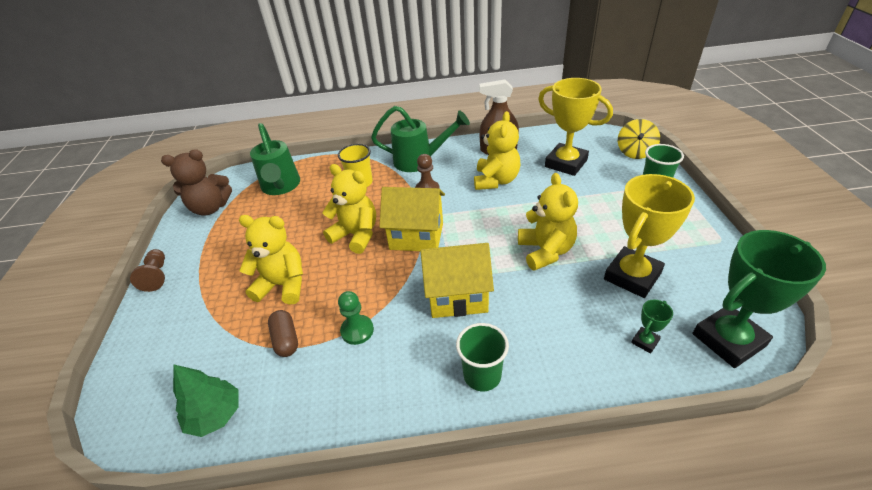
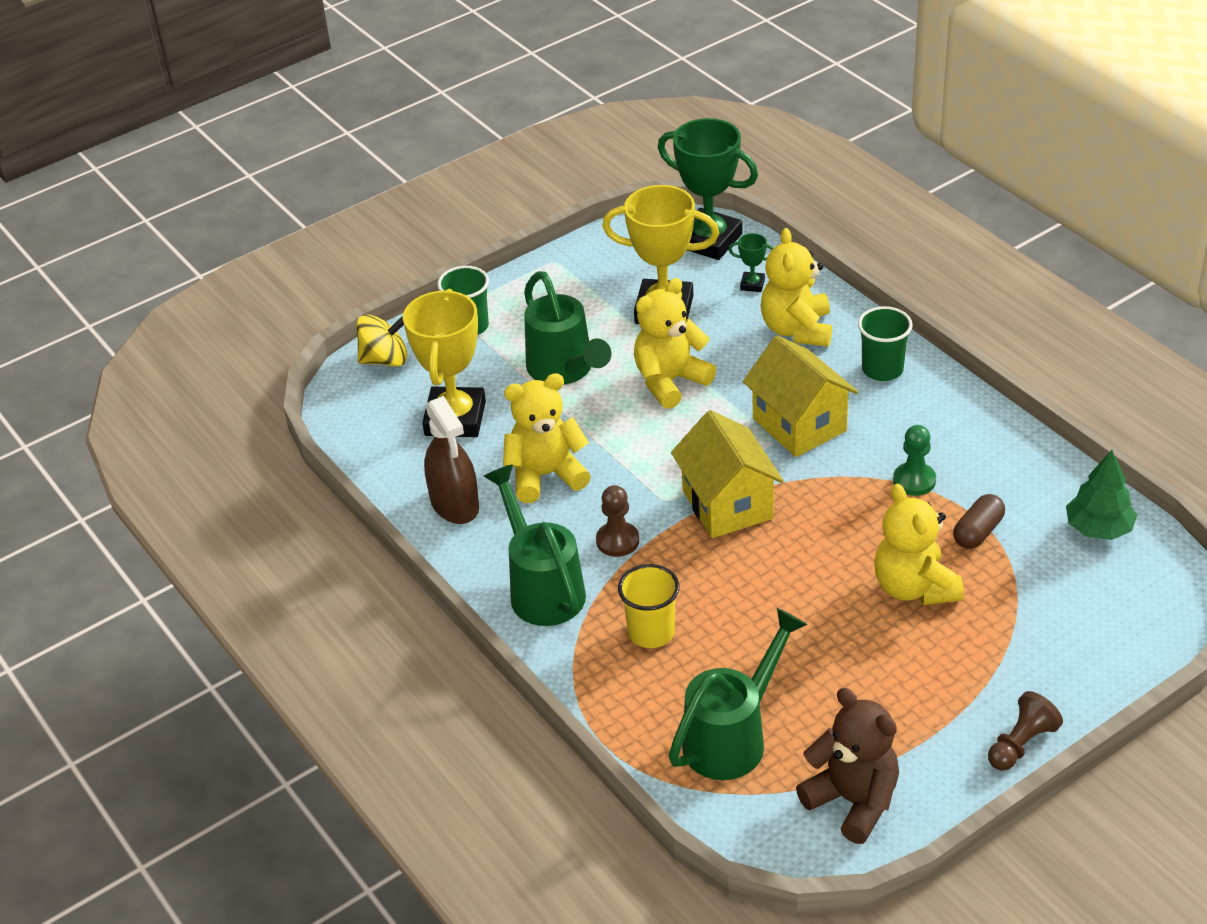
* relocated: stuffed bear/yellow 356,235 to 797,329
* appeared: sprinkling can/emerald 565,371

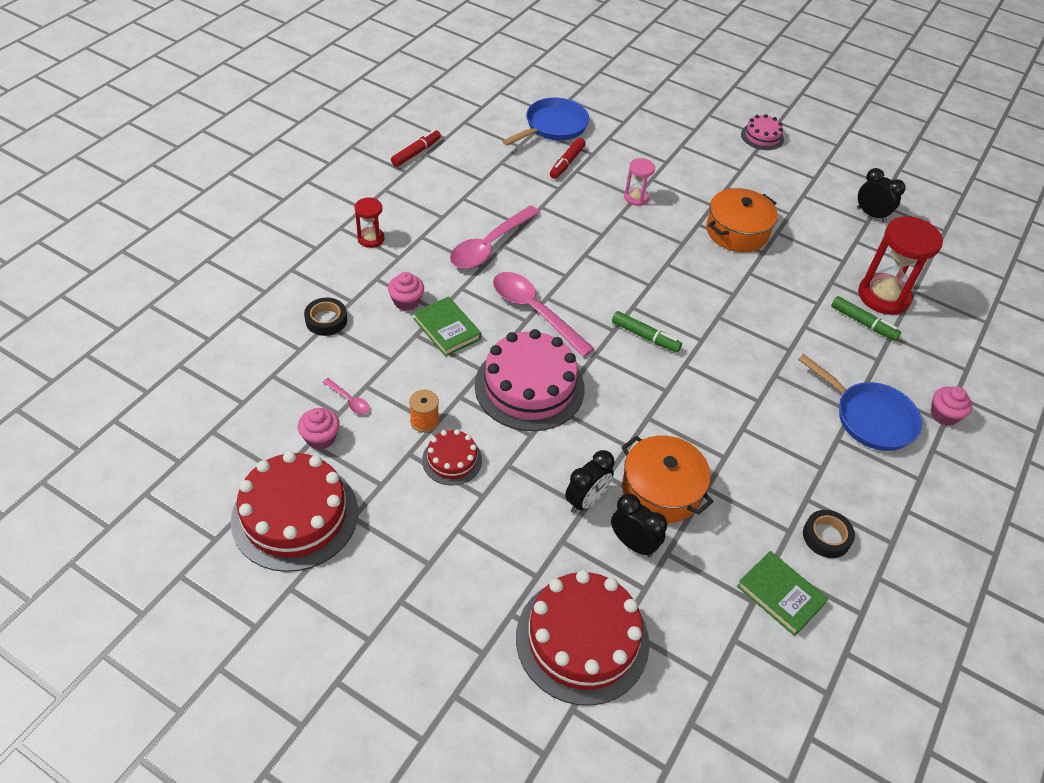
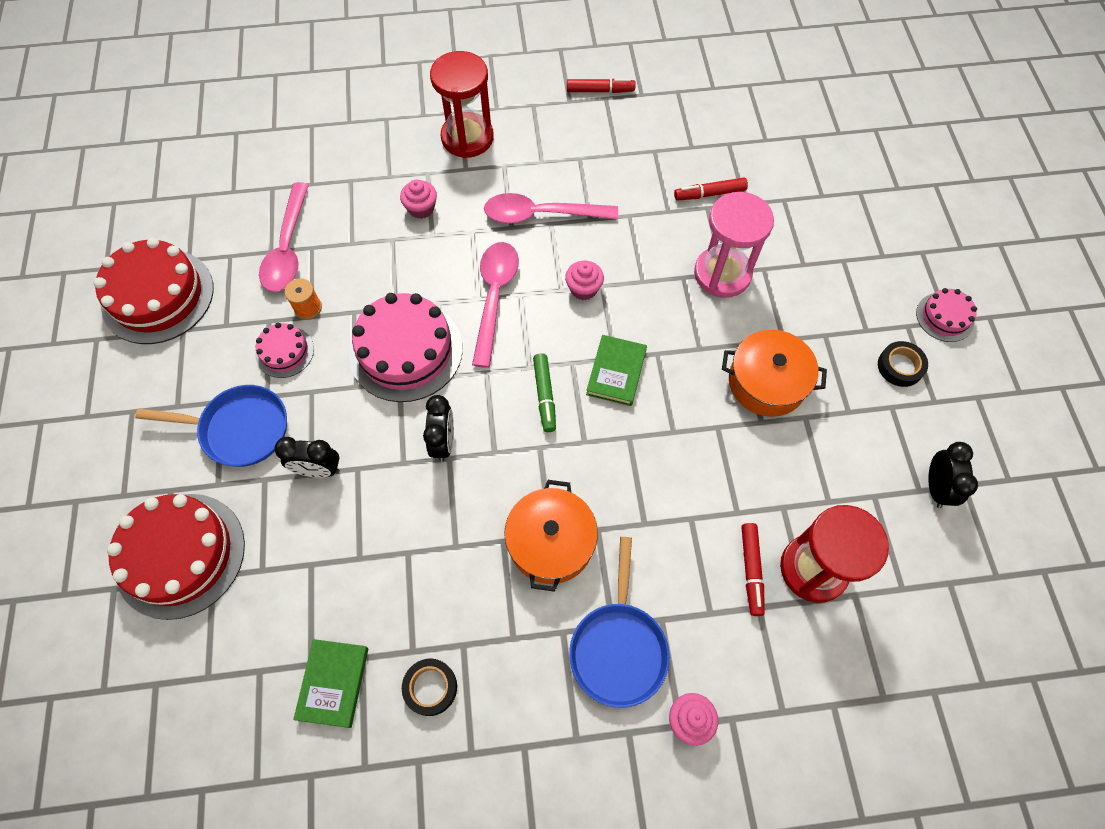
* relocated: frying pan/cobalt 553,127 to 240,429
* size: hourglass/rosy 636,198 = 722,274 x1.94
* size: hourglass/red 371,239 = 467,138 x1.94
* relocated: book/emerald 447,329 to 616,372
* colour: felt pen/emerald 863,323 to felt pen/red 751,570
* relocated: roll of tape/black 326,320 to 900,366
* size: teaspoon/rosy 349,400 = 288,248 x2.30
* relocated: cupcake/rosy 321,438 to 583,289
* colour: layer cake/red 452,460 to layer cake/rosy 285,352
* relocated: pot/orange-coloured 661,490 to 551,542
* relocated: bedside clock/black 633,543 to 443,442

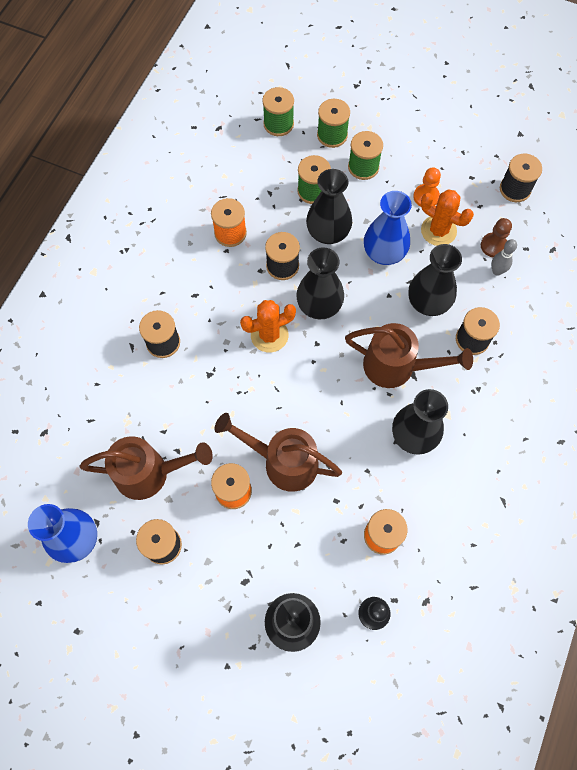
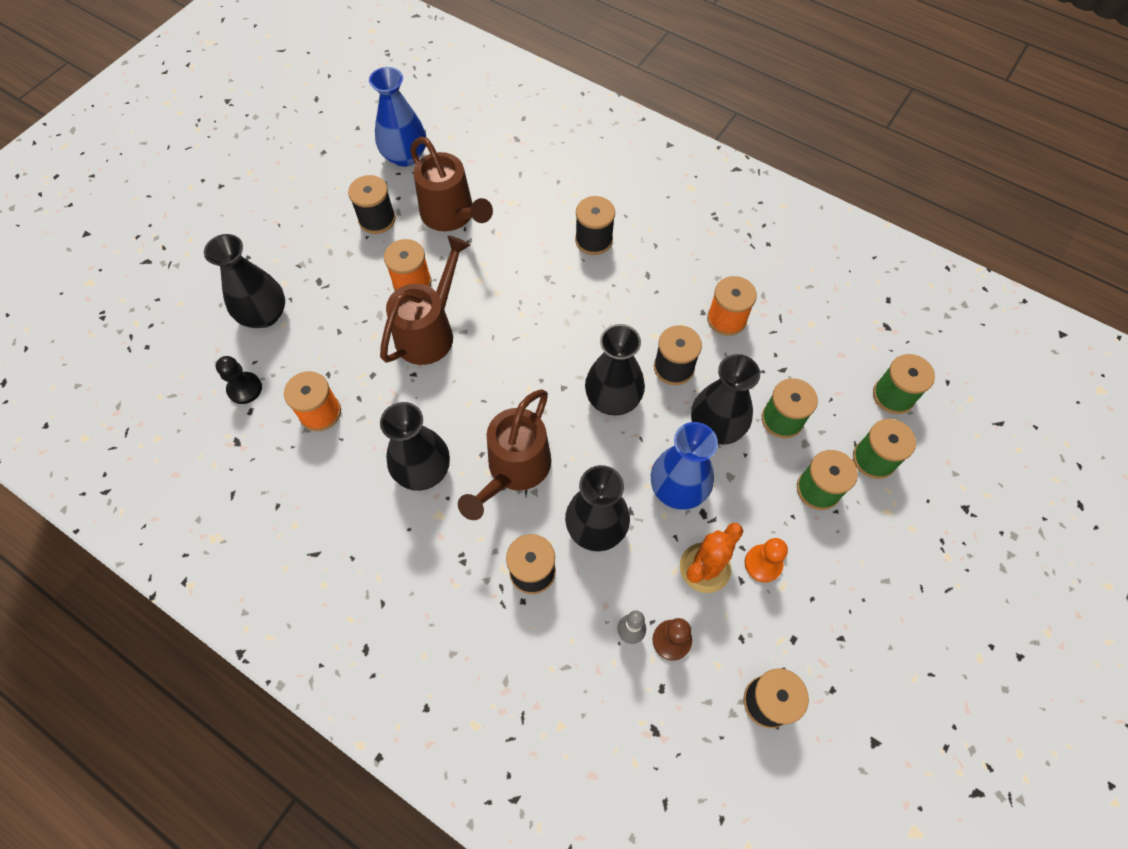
* missing: saguaro cactus/orange-coloured 269,335
* spun: sprinkling can/russet 150,473 = 452,216 45 degrees counterclockwise

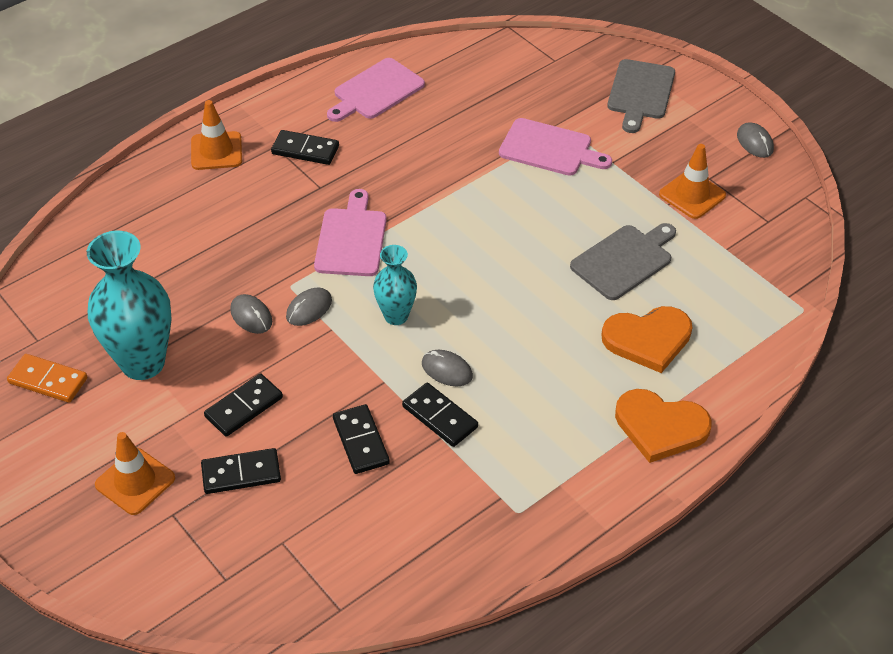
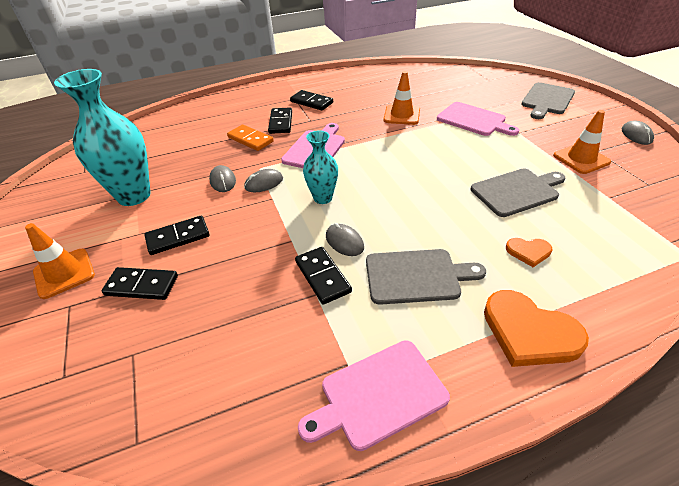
* relocated: bread board/rosy 376,91 to 378,395
* relocated: safety cone/orange-coloured 216,151 to 401,115
* size: heart shape/orange-coloured 648,339 = 528,252 x0.53
* relocated: domino tile/orange-coloured 48,381 to 250,140
* relocated: domino tile/black 361,441 to 281,122
* appeared: bread board/grey 417,276

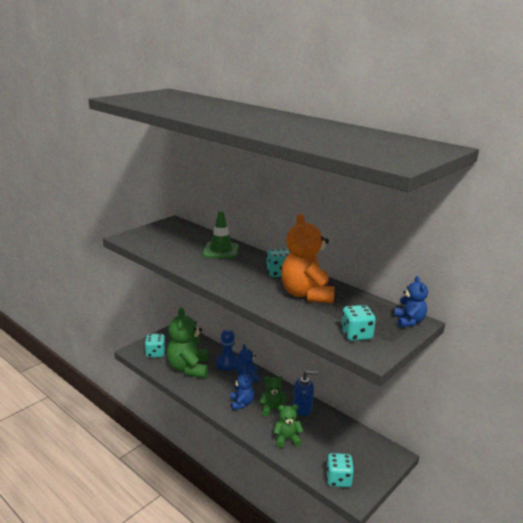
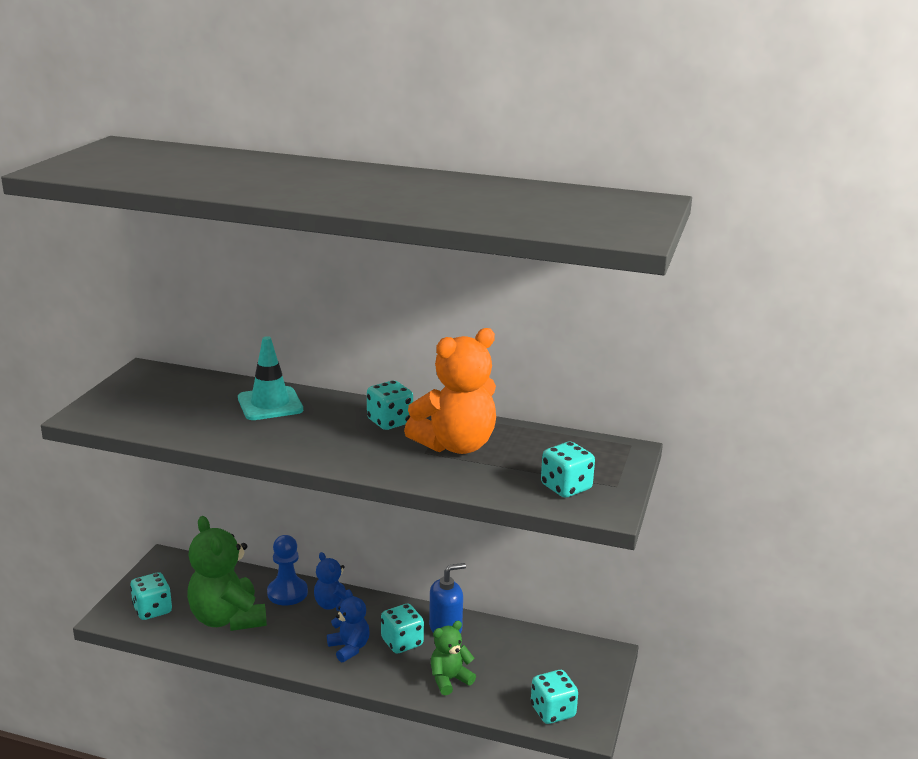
* colour: safety cone/emerald 221,250 to safety cone/turquoise 270,404
* spun: stuffed bear/orange-coloured 306,294 = 455,445 90 degrees counterclockwise
* missing: stuffed bear/cobalt 409,321
* exchanged: stuffed bear/emerald 272,409 to dice/turquoise 402,642

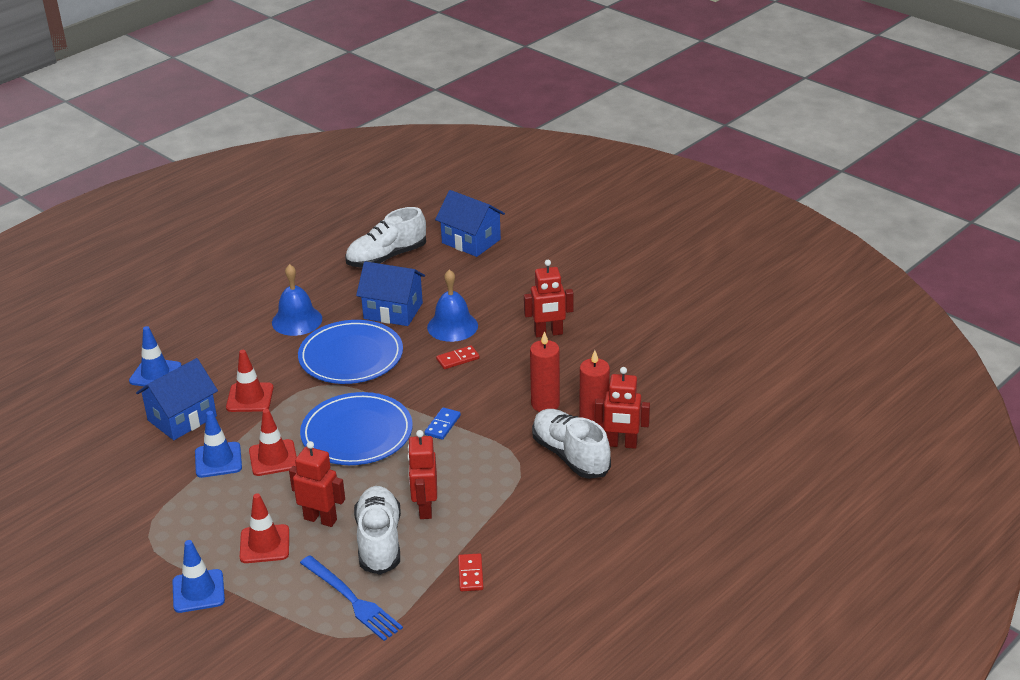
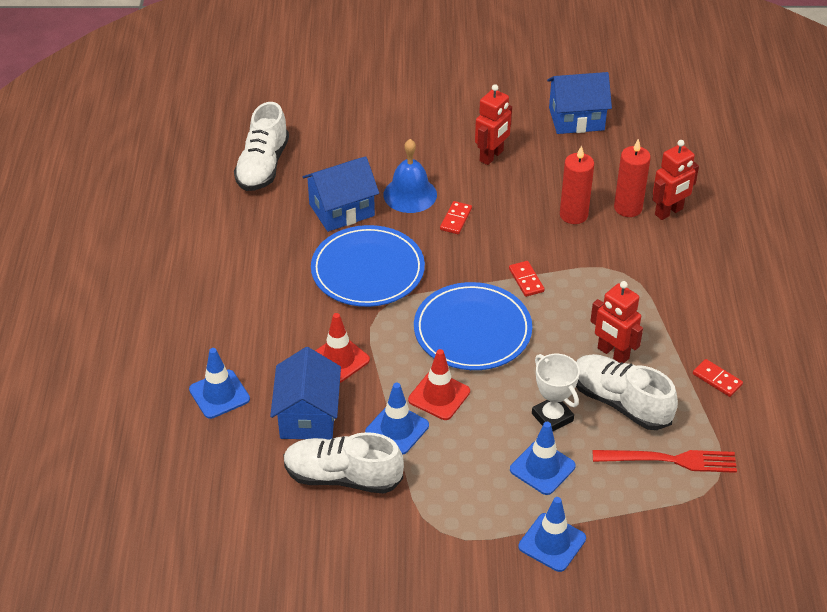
* relocated: toy house/cobalt 471,241 to 576,119
* missing: hand bell/cobalt 297,320
* colour: domino tile/cobalt 442,425 to domino tile/red 526,280
* relocated: lace-up shoe/pure white 570,455 to 342,477
* exchanged: robot figure/red 320,519 to prize cup/pure white 552,417
* colour: safety cone/red 264,544 to safety cone/cobalt 542,468
* colour: fork/cobalt 351,600 to fork/red 669,460

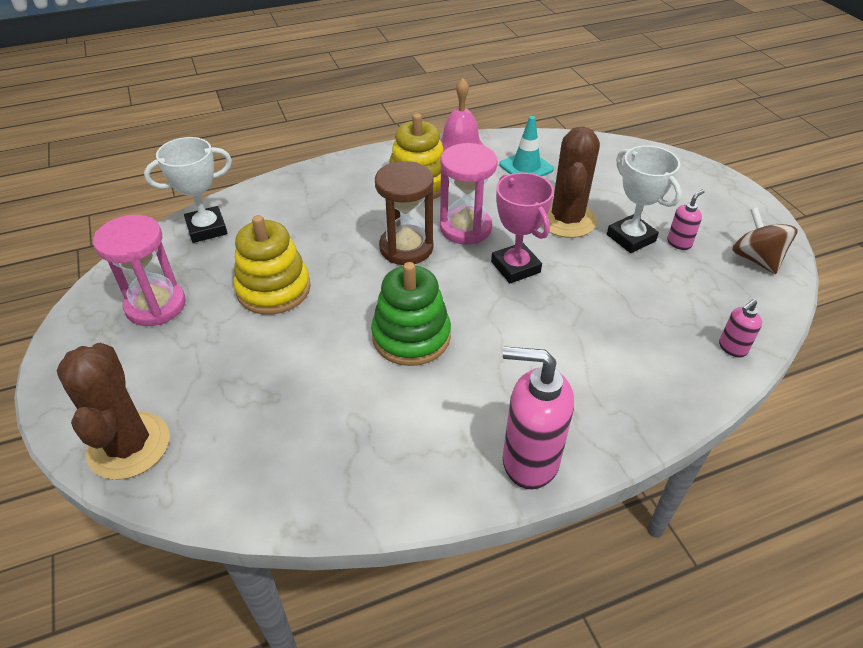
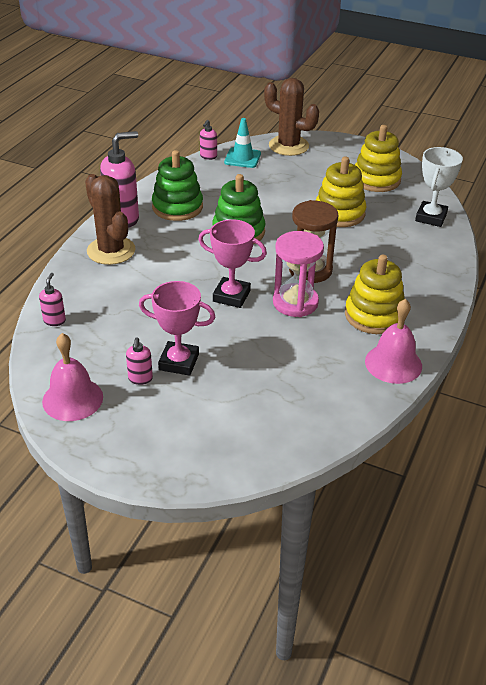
* relocated: safety cone/turquoise 526,167 to 242,158
* relocated: saguaro cactus/russet 566,220 to 111,251
* colour: prize cup/pure white 631,238 to prize cup/rosy 179,362
* exchanged: whirligig/russet 756,259 to hand bell/rosy 72,399
* exchanged: hourglass/rosy 155,305 to stacking rings/yellow 376,179
* appeared: soap dispenser/rosy 208,156
* appeared: stacking rings/emerald 177,207

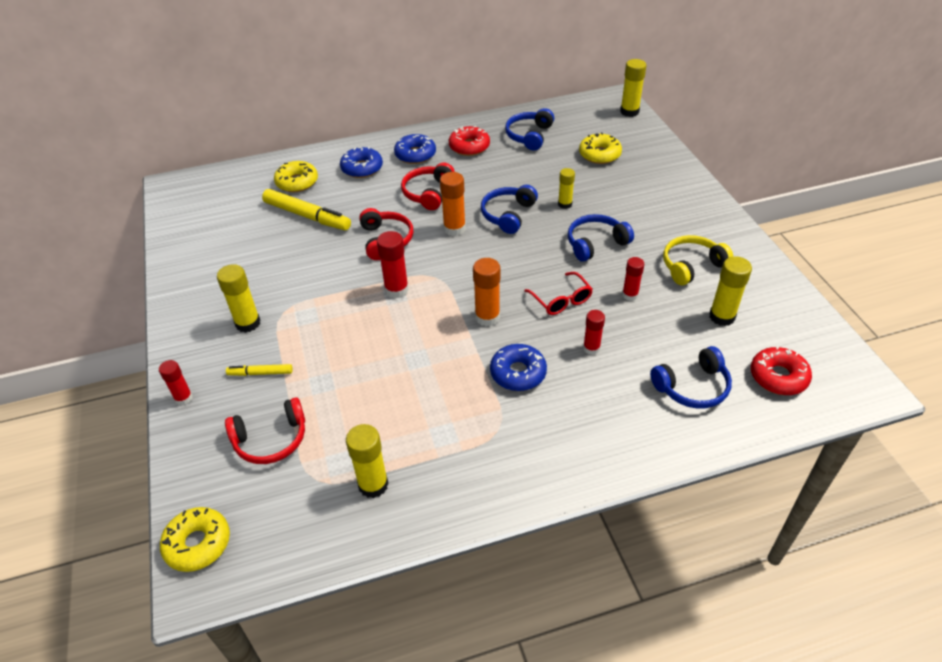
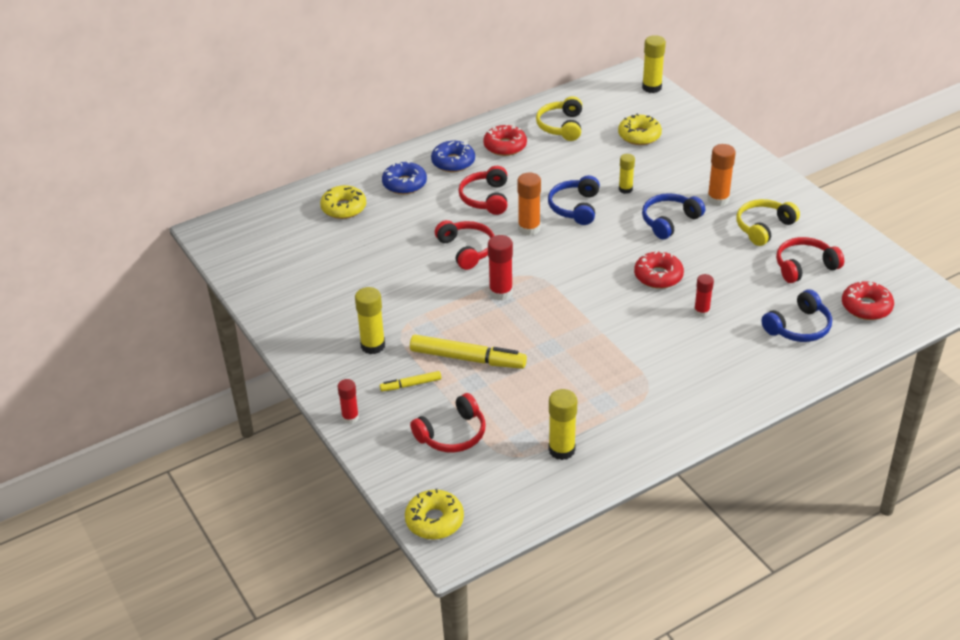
* colour: over-ear headphones/cobalt 529,136 to over-ear headphones/yellow 561,126
* relocated: felt pen/yellow 307,216 to 467,358
* exchanged: glue stick/yellow 722,317 to over-ear headphones/red 804,266
* missing: glue stick/red 630,295
* relocated: glue stick/orange-coloured 487,317 to 718,199
* exchanged: spectacles/red 561,300 to glazed donut/red 658,276
* missing: glazed donut/cobalt 518,373

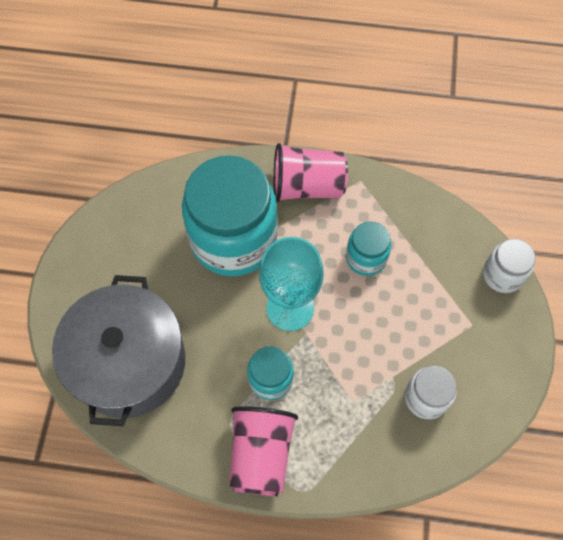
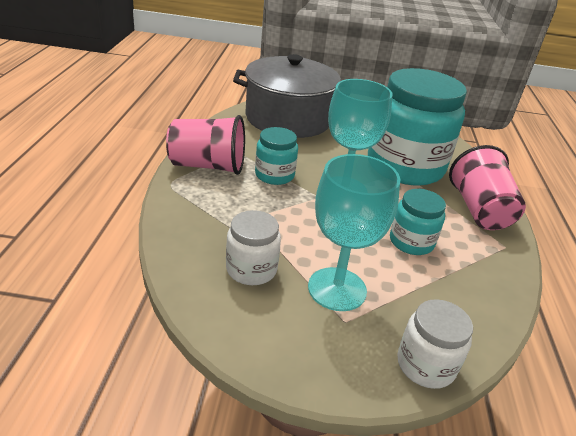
* appeared: wine glass/turquoise 337,289

